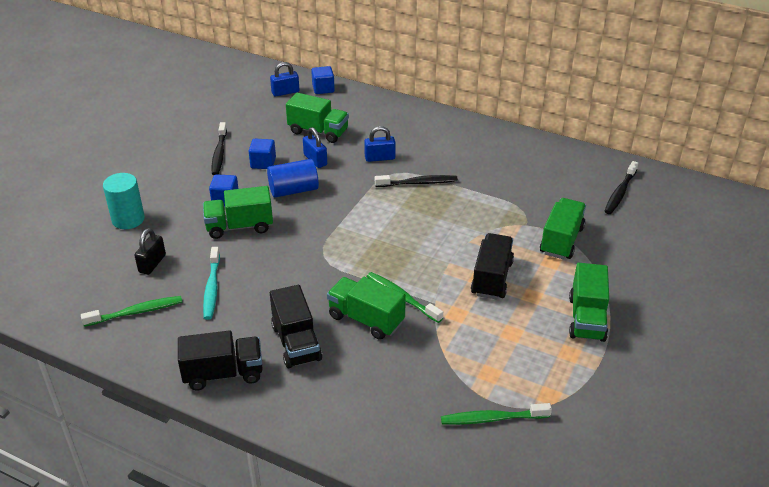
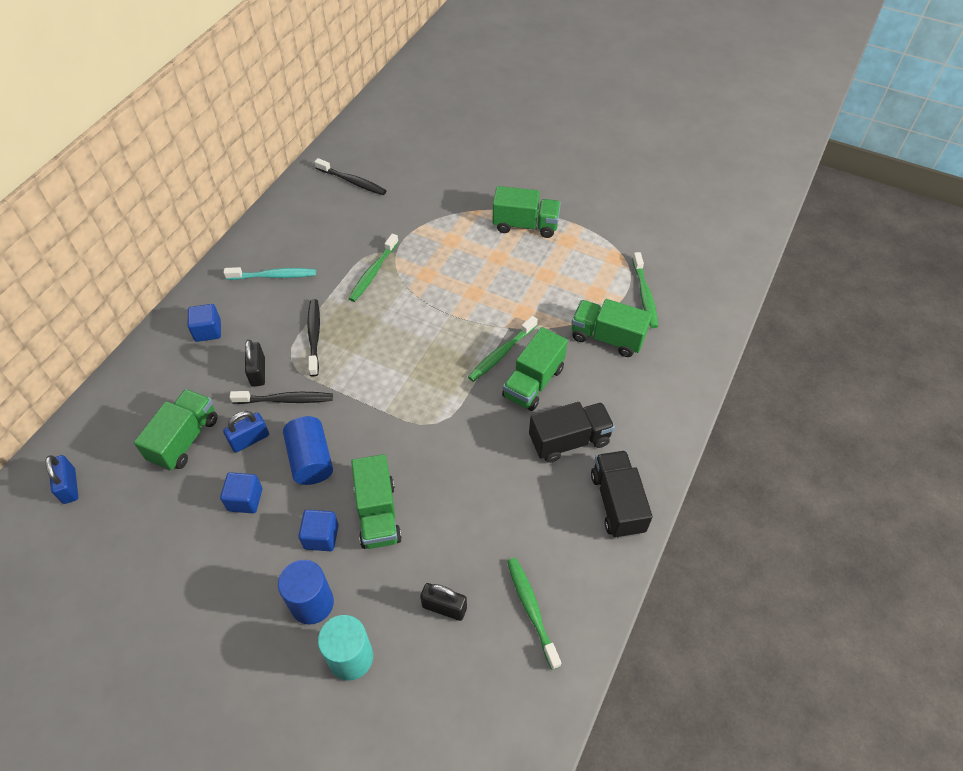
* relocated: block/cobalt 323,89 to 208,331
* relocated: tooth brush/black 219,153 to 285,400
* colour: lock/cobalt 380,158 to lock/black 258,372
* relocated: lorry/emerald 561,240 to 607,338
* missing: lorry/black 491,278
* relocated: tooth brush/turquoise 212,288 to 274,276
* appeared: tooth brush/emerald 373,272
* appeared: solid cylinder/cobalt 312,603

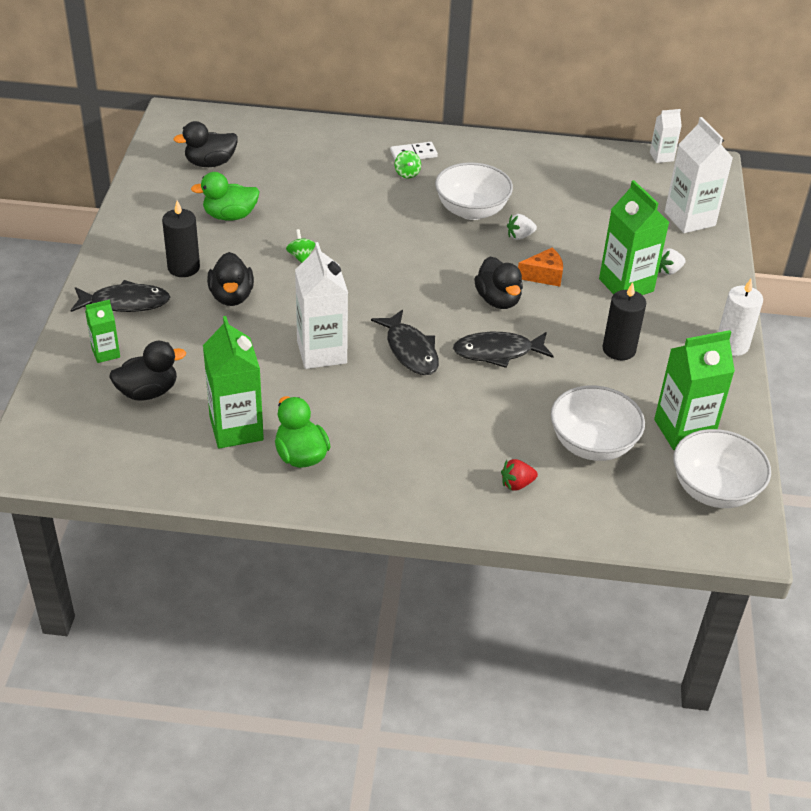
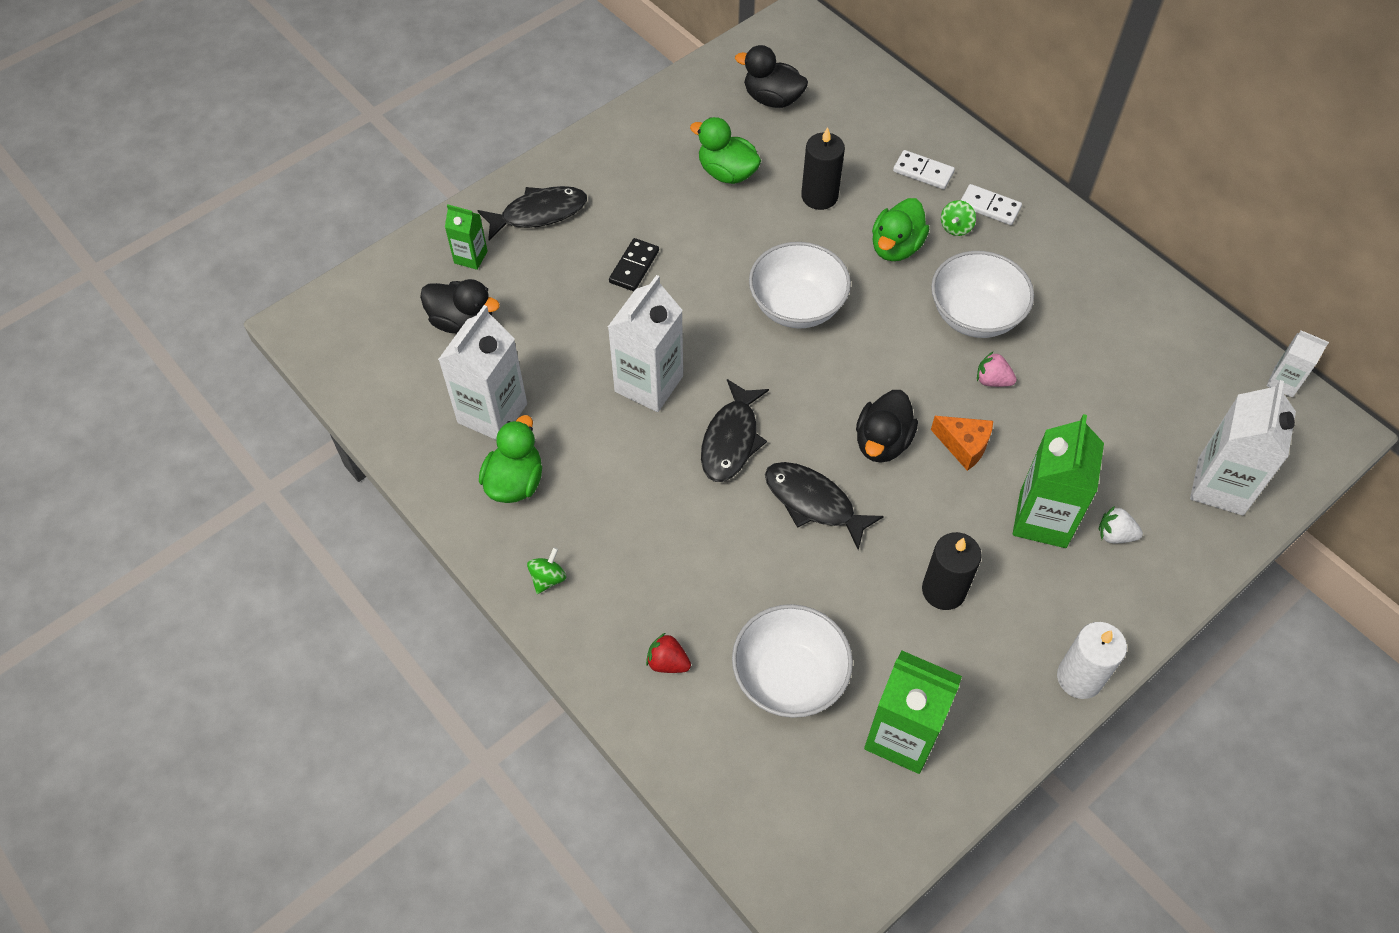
* relocated: wax candle/black 183,267 to 819,196
* colour: toy strawberry/pure white 520,236 to toy strawberry/rosy 992,380
* relocated: whirligig/emerald 301,256 to 548,578
* exchanged: toy duck/black 231,296 to domino tile/black 634,267
* spun: fish figure/black 125,303 = 539,213 60 degrees counterclockwise
* colour: milk carton/emerald 236,429 to milk carton/pure white 492,413
* relocated: serving bowl/pure white 714,490 to 797,306
* appeared: domino tile/pure white 923,172
* appeared: toy duck/emerald 896,247

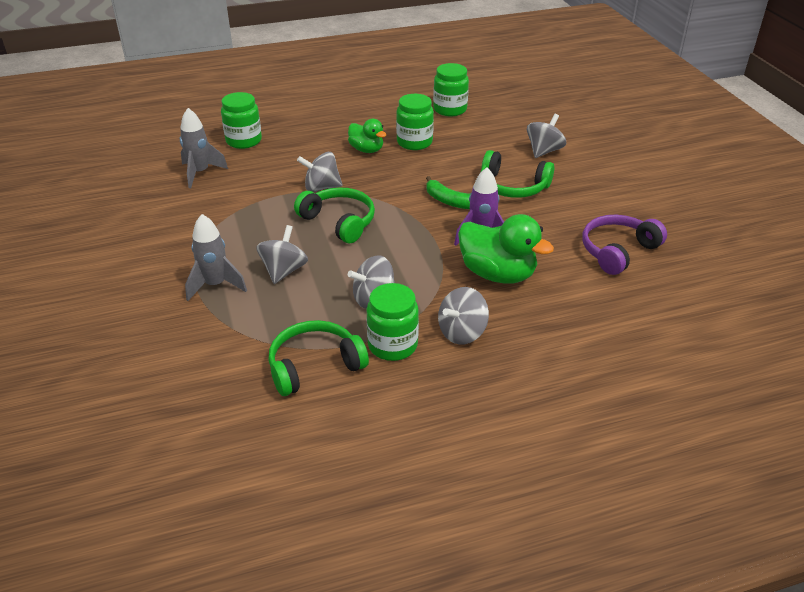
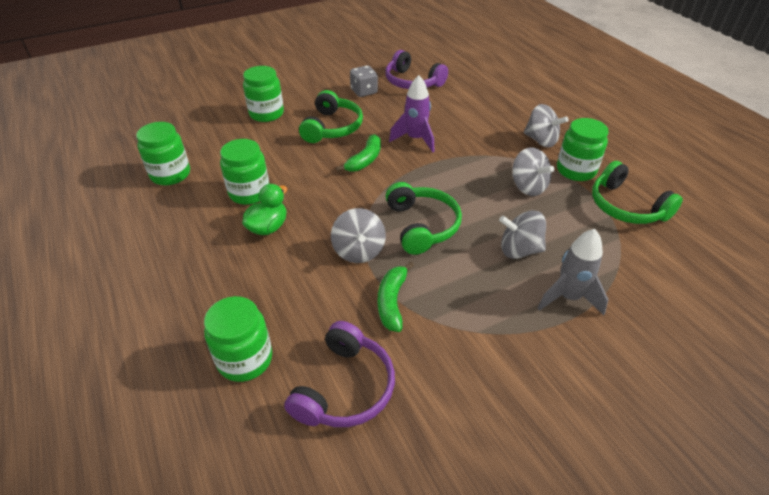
* exchanged: rocket/grey 200,173 to over-ear headphones/violet 345,388
* exchanged: whirligig/grey 544,151 to preserve jar/emerald 266,114
* spun: over-ear headphones/emerald 339,222 = 422,225 135 degrees clockwise
* missing: toy duck/emerald 497,274
* appeared: dice/grey 364,91
* appeared: banana fruit/emerald 392,302

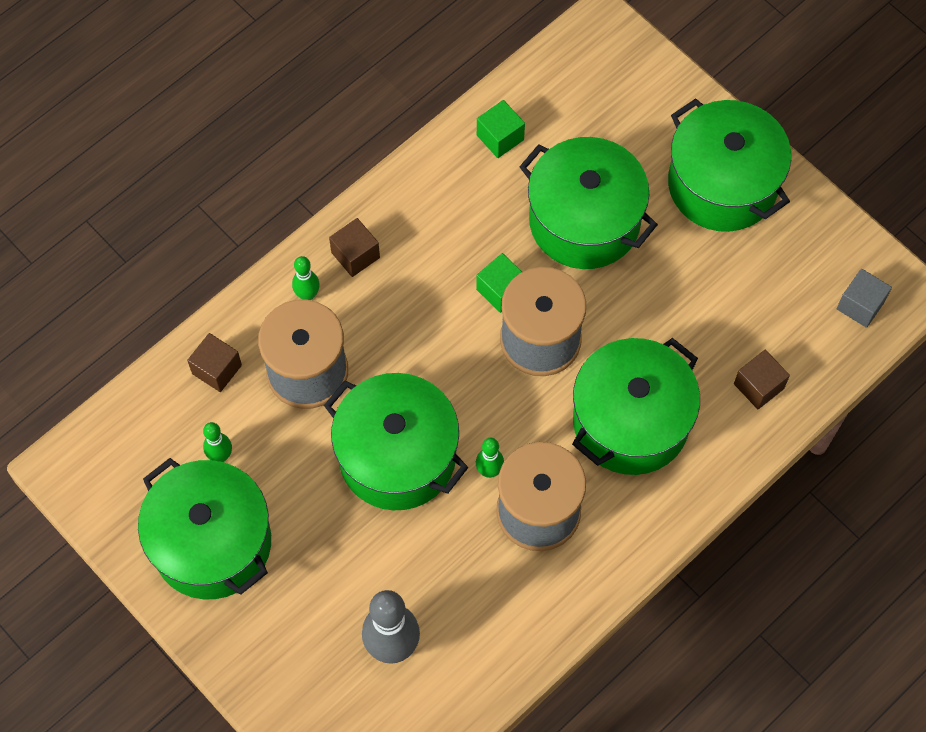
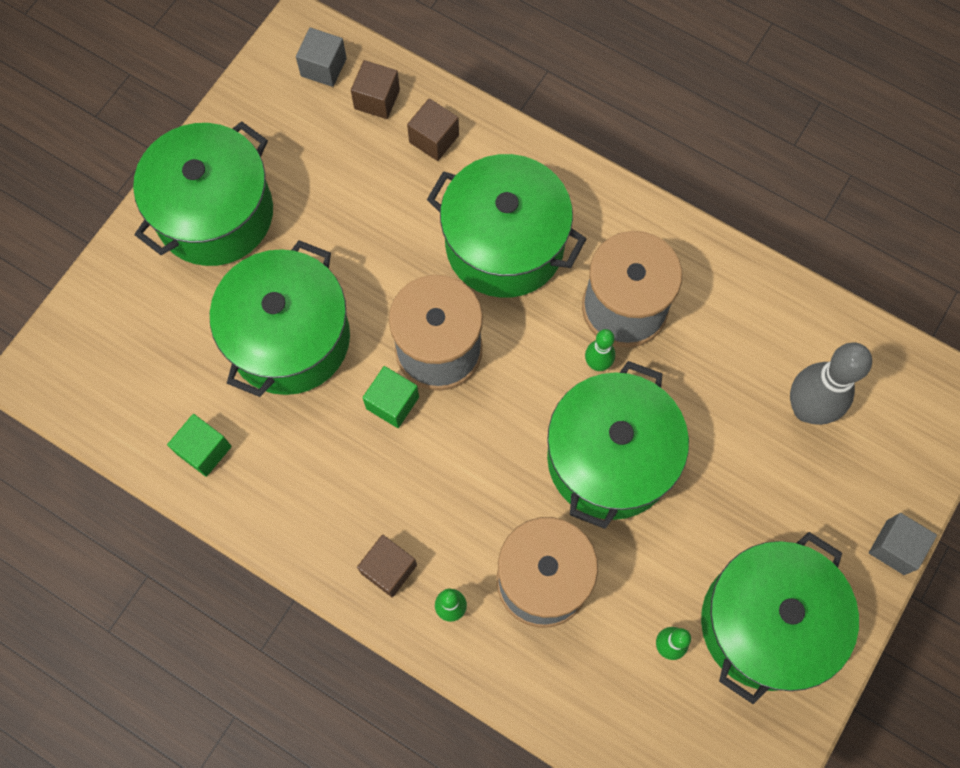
* relocated: block/russet 217,369 to 377,99
* appeared: block/grey 895,547

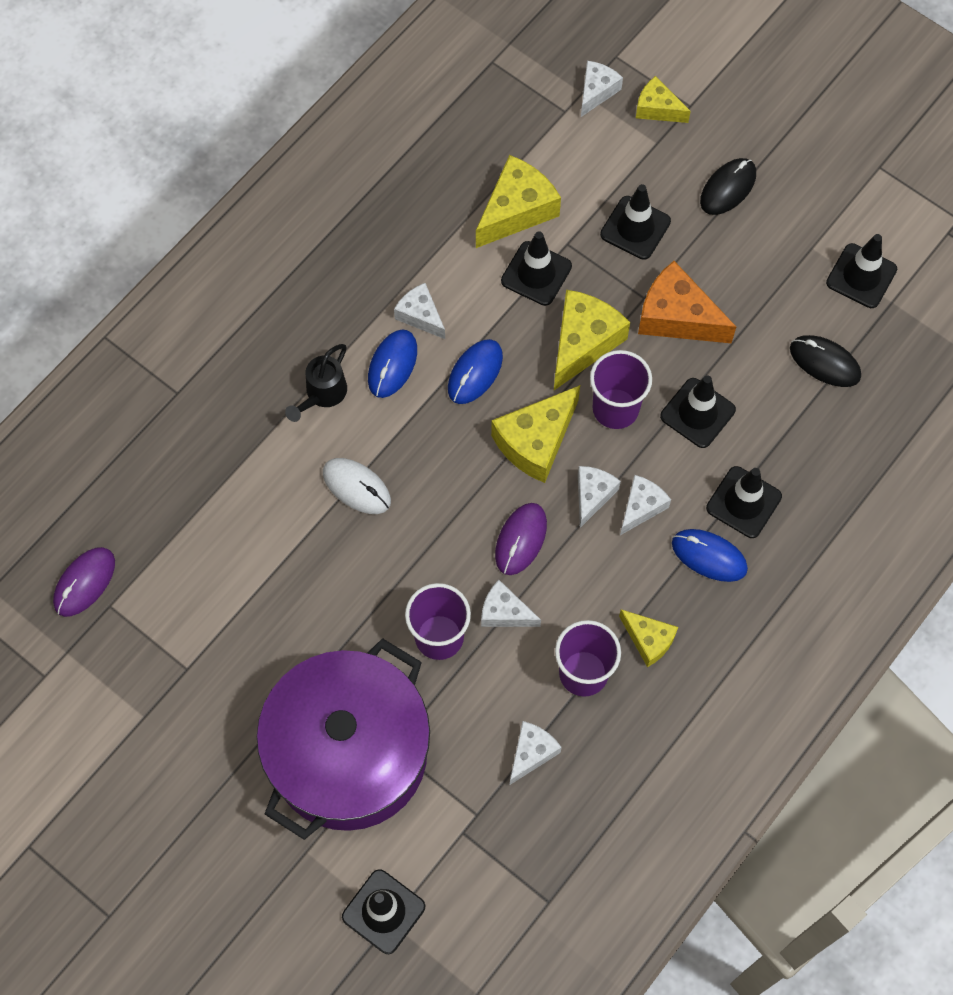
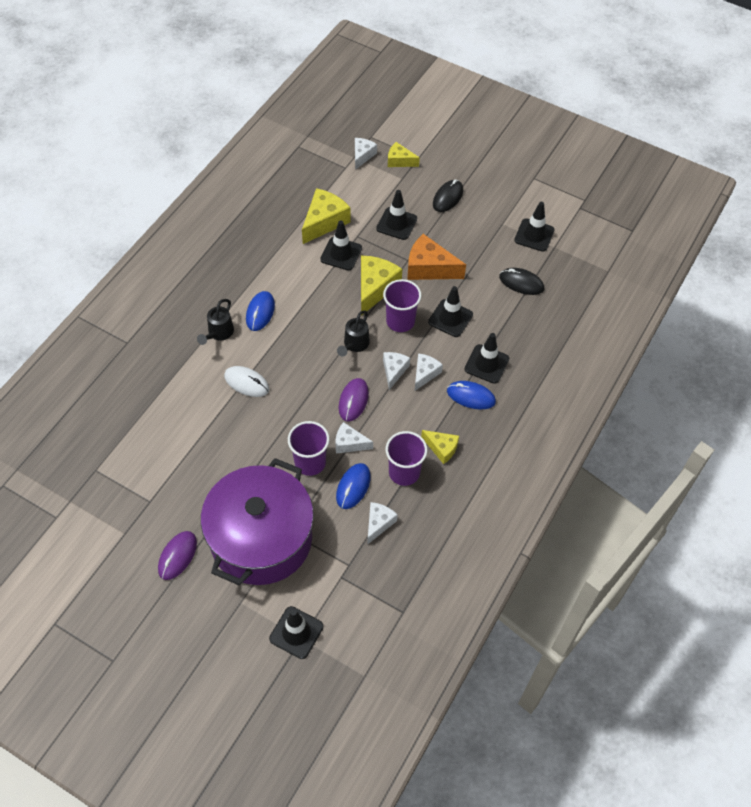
* missing: piece of cheese/pure white 420,315
* relocated: mouse/cobalt 475,373 to 353,487
* exchanged: piece of cheese/yellow 536,441 to sprinkling can/black 354,345
* relocated: mouse/violet 84,582 to 177,556

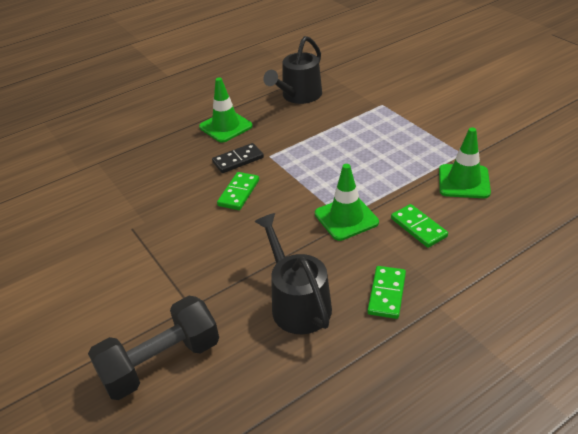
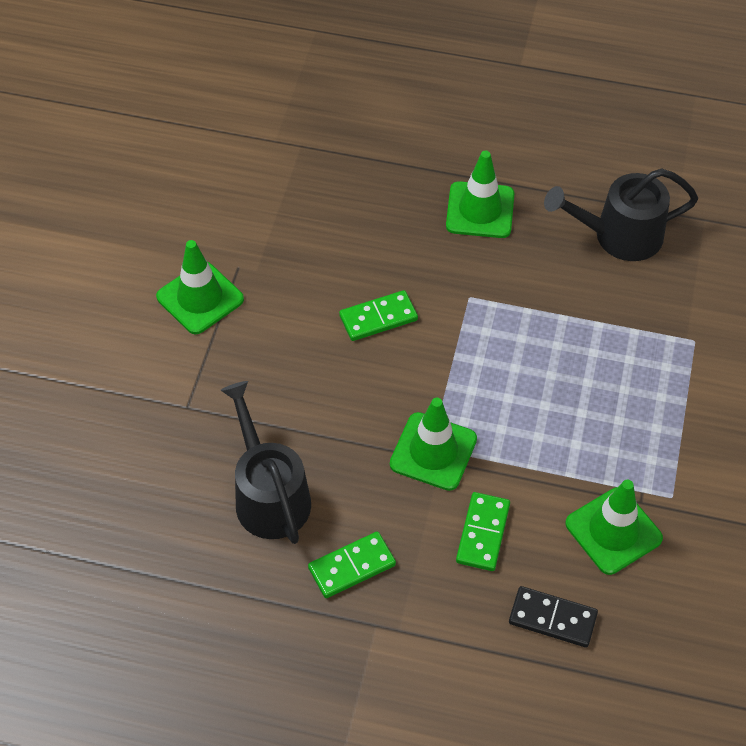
* relocated: domino tile/black 238,160 to 552,618
* spun: sprinkling can/black 297,303 = 269,495 45 degrees counterclockwise
* missing: free weight/black 161,362
* appeared: safety cone/emerald 200,298

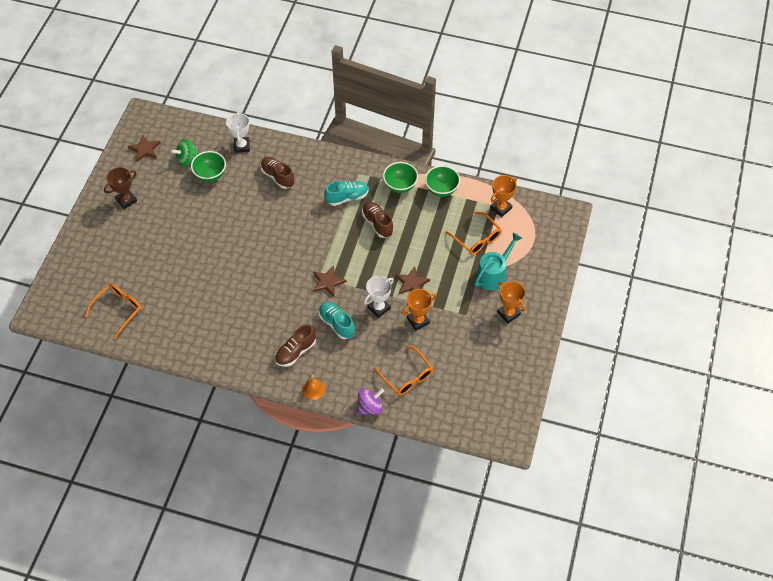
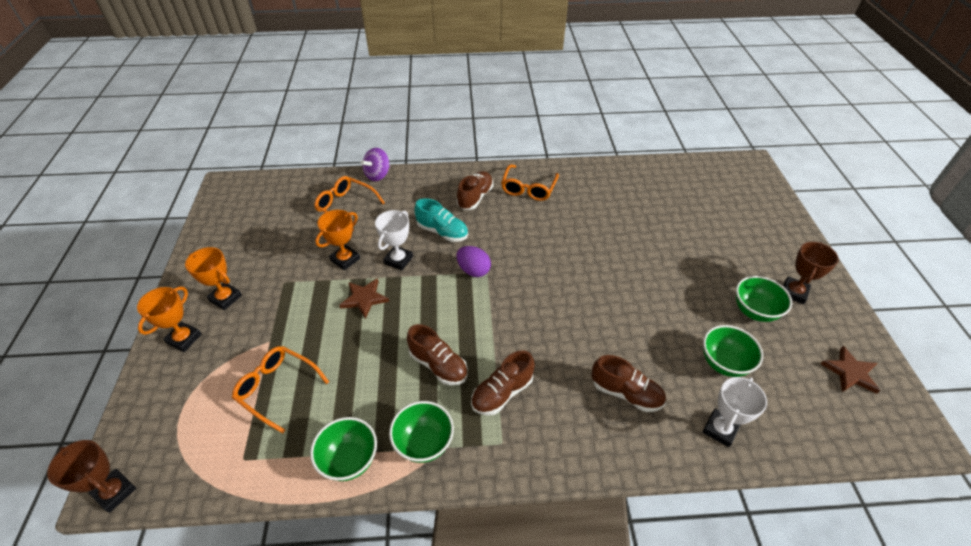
* spun: prize cup/pure white 241,146 = 720,429 60 degrees clockwise
* missing: whirligig/emerald 187,159
* relocated: prize cup/orange-coloured 501,208 to 184,339
* colour: lace-up shoe/turquoise 347,197 to lace-up shoe/russet 502,393
* missing: sprinkling can/turquoise 493,274
* exchanged: five-pointed star/russet 328,282 to toy egg/violet 473,270
* relocated: spectacles/orange-coloured 118,310 to 528,188
* missing: hand bell/orange-coloured 313,389
* appeared: serving bowl/emerald 754,311
* appeared: prize cup/russet 115,492

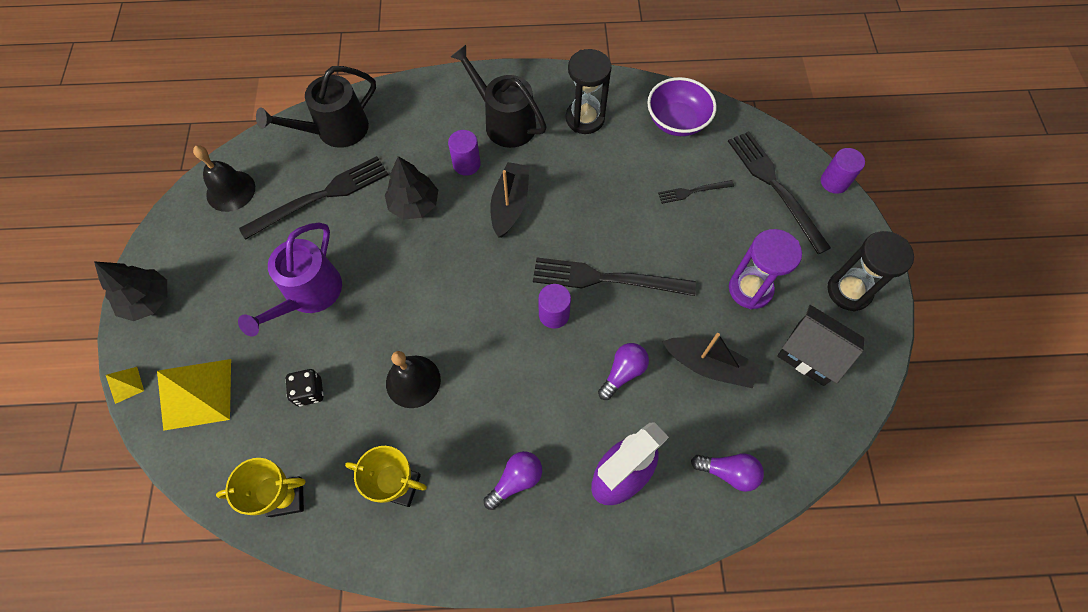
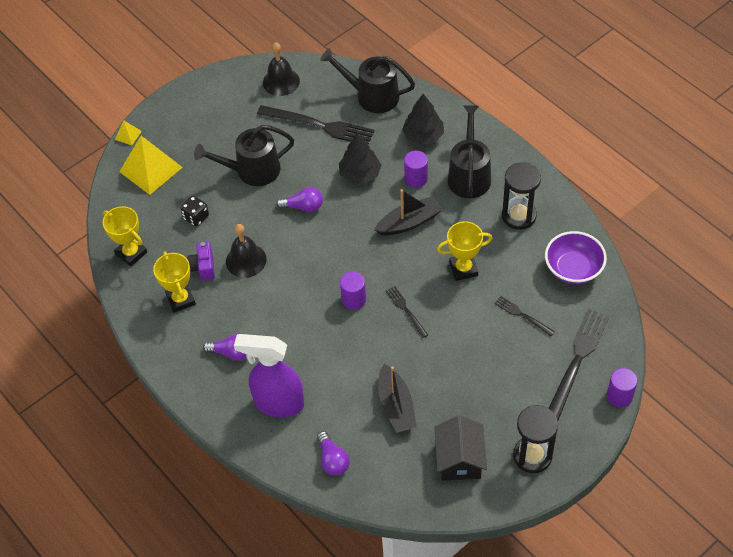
* colour: sprinkling can/violet 309,294 to sprinkling can/black 252,170
* missing: hourglass/violet 750,289
* size: fork/black 606,279 = 406,310 x0.50
* relocated: fir tree/black 148,300 to 423,136
* relocated: light bulb/violet 623,373 to 303,206
* appeared: prize cup/yellow 463,269
* appeared: compact camera/violet 203,267

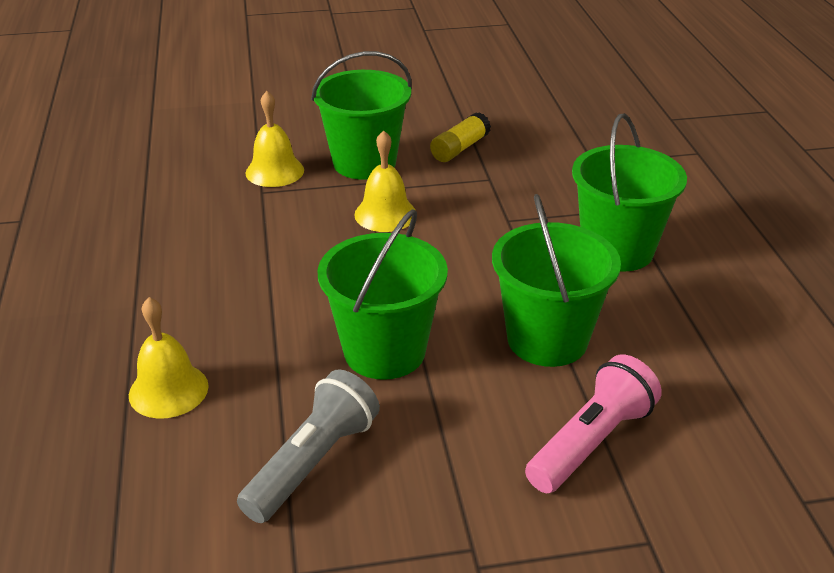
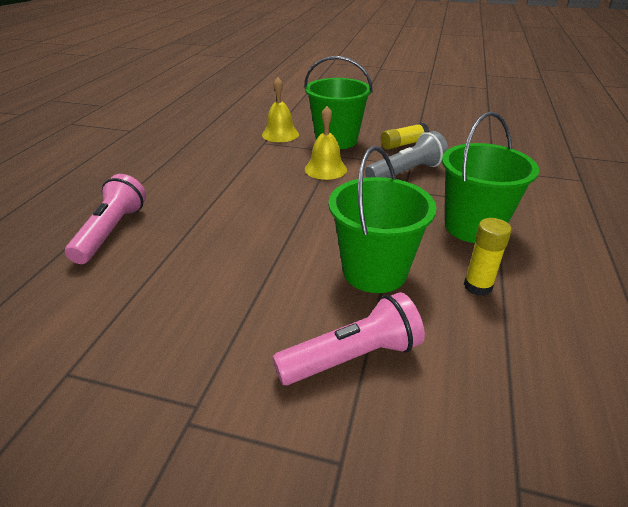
* missing: pail/emerald 384,351
* exchanged: hand bell/yellow 168,390 to torch/rosy 112,231
* relocated: torch/grey 313,463 to 406,172
* appeared: glue stick/yellow 478,286

